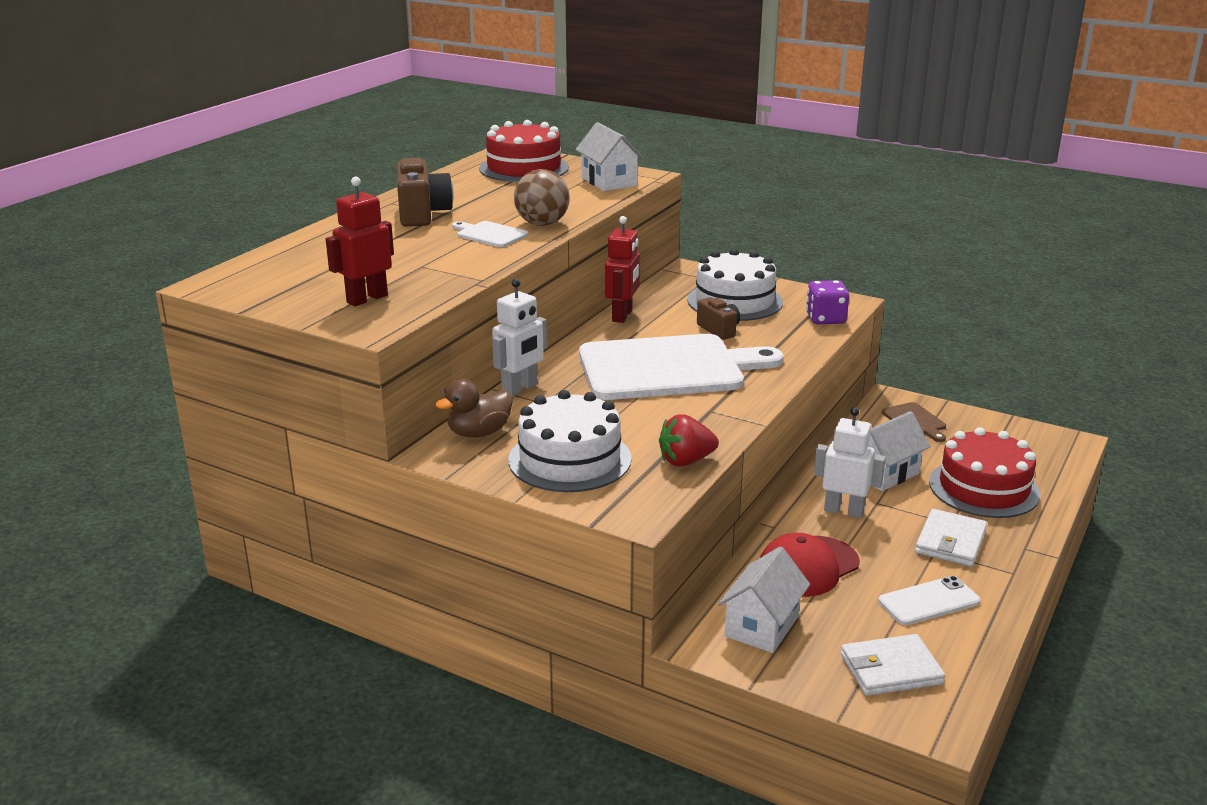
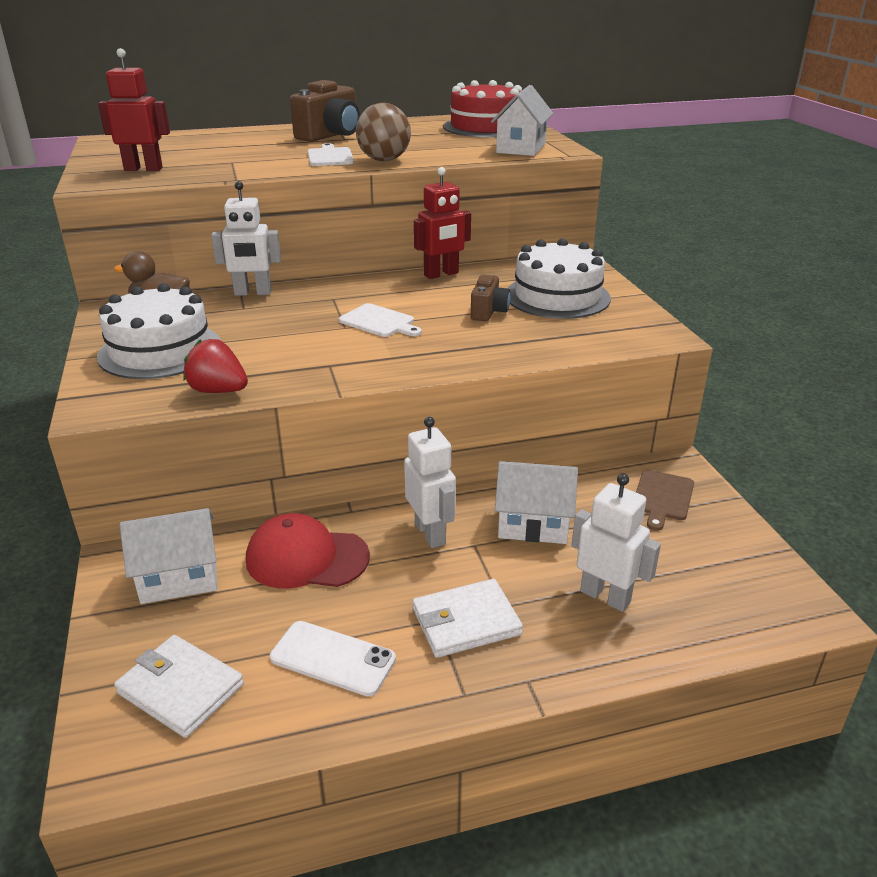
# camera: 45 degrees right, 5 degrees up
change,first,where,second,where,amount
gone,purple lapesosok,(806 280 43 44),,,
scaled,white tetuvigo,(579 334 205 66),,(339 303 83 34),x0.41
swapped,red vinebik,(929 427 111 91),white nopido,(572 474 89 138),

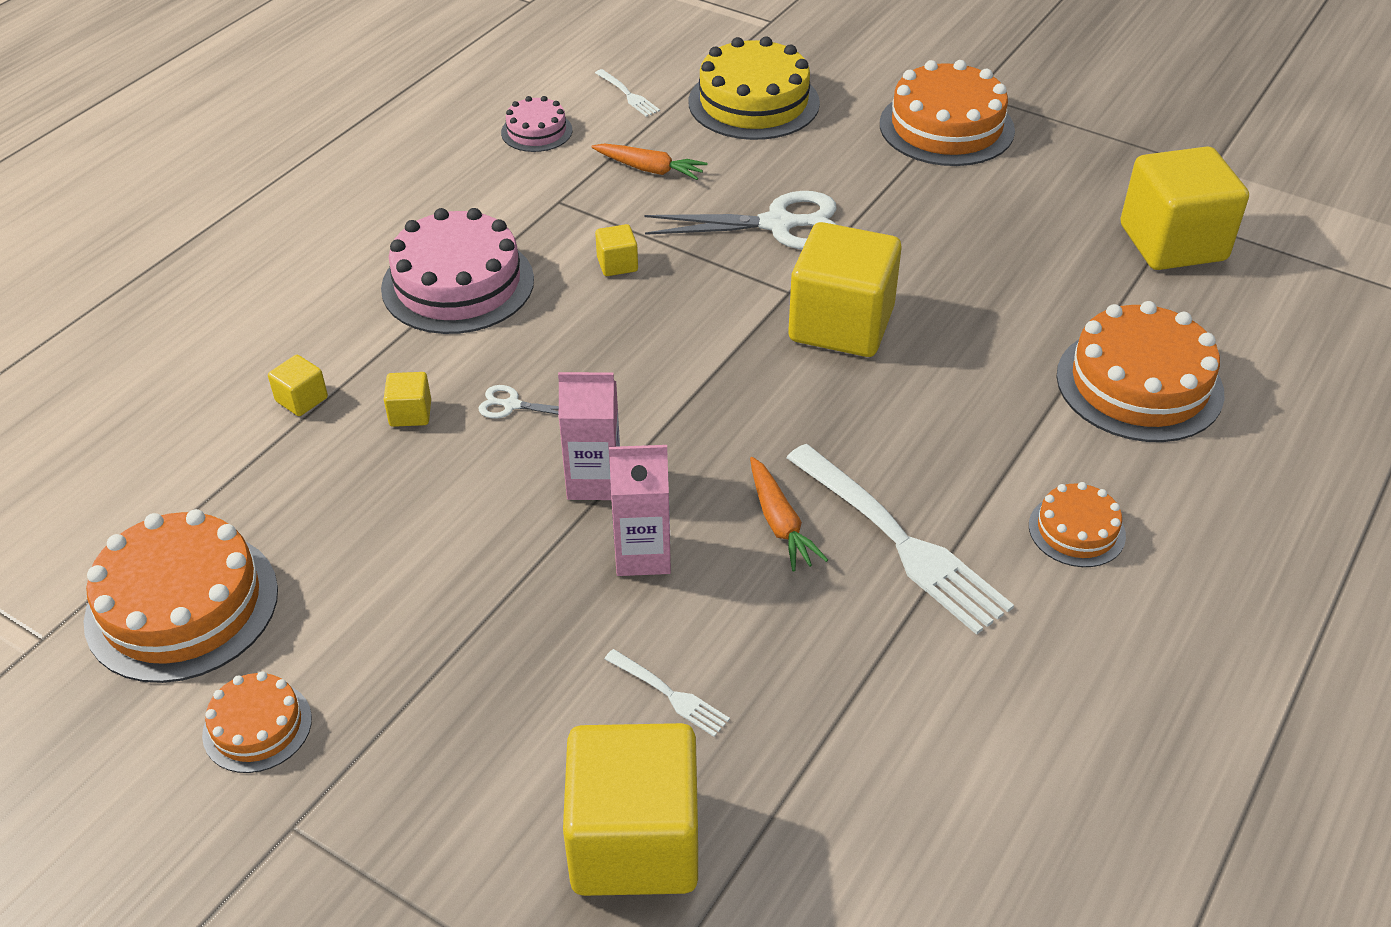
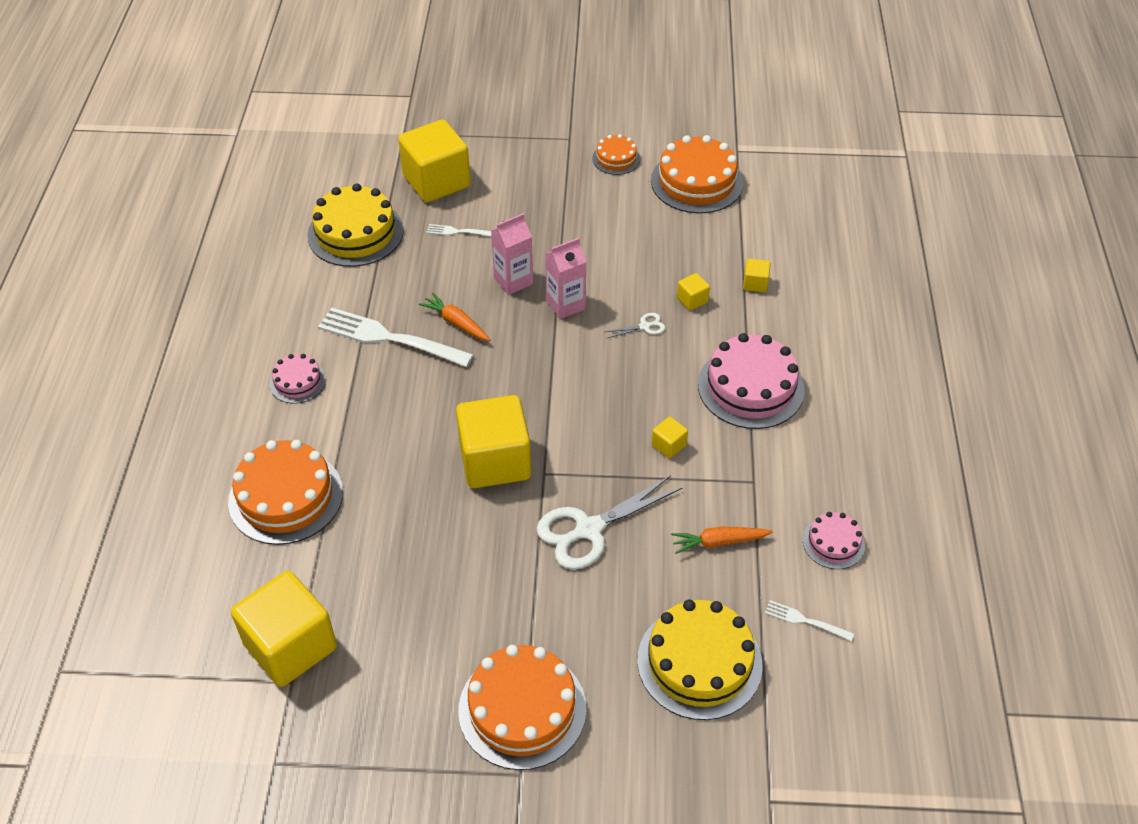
# camera: 150 degrees right, 5 degrees up
change,first,where,second,where,amount
repainted,orange vinebik,(1029 482 97 85),pink vinebik,(270 354 56 50),
new,,,yellow vinebik,(307 183 97 84),

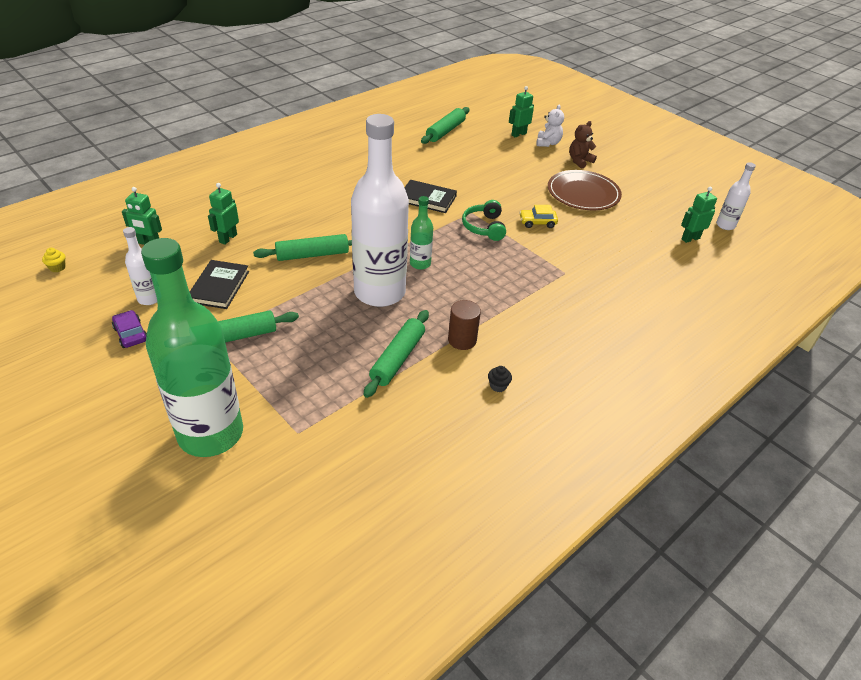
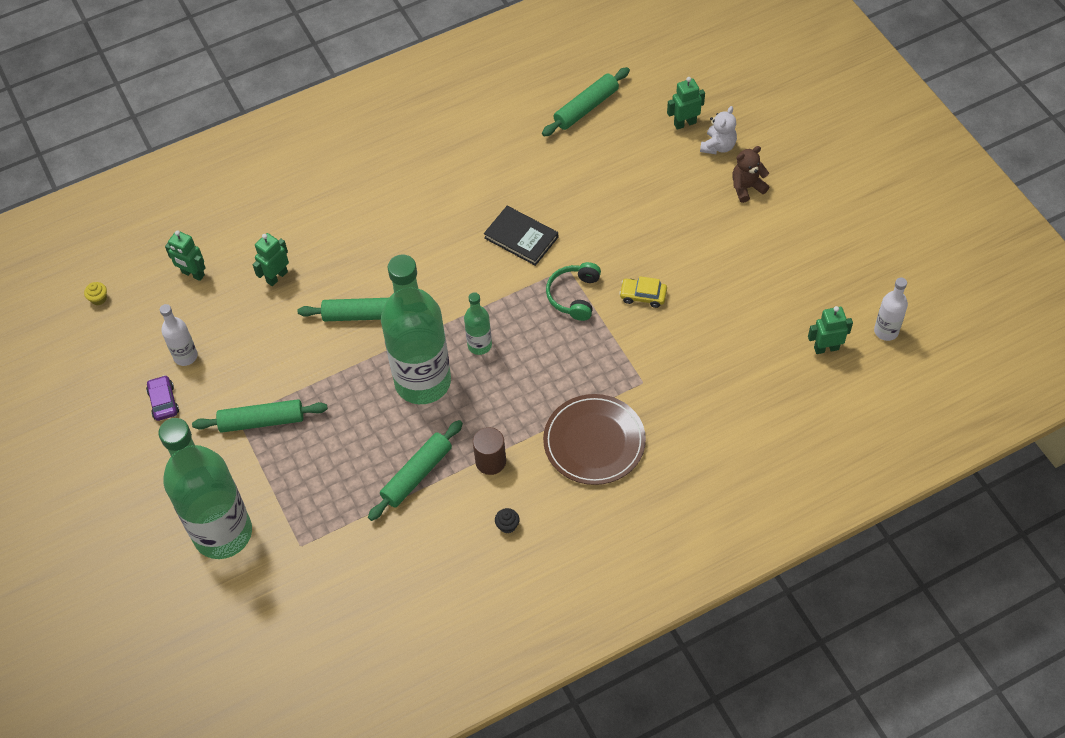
# camera: 20 degrees right, 15 degrees up
change,first,where,second,where,amount
repainted,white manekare,(351 114 58 193),green manekare,(381 254 70 150),
shifted,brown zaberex,(548 170 74 40),,(543 394 103 91),
gone,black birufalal,(190 260 59 49),,,

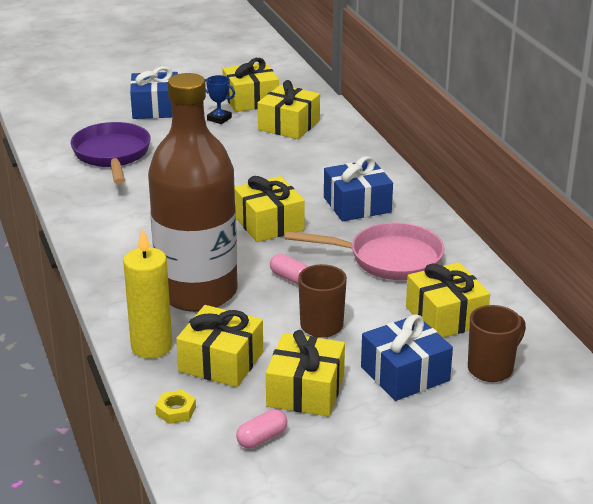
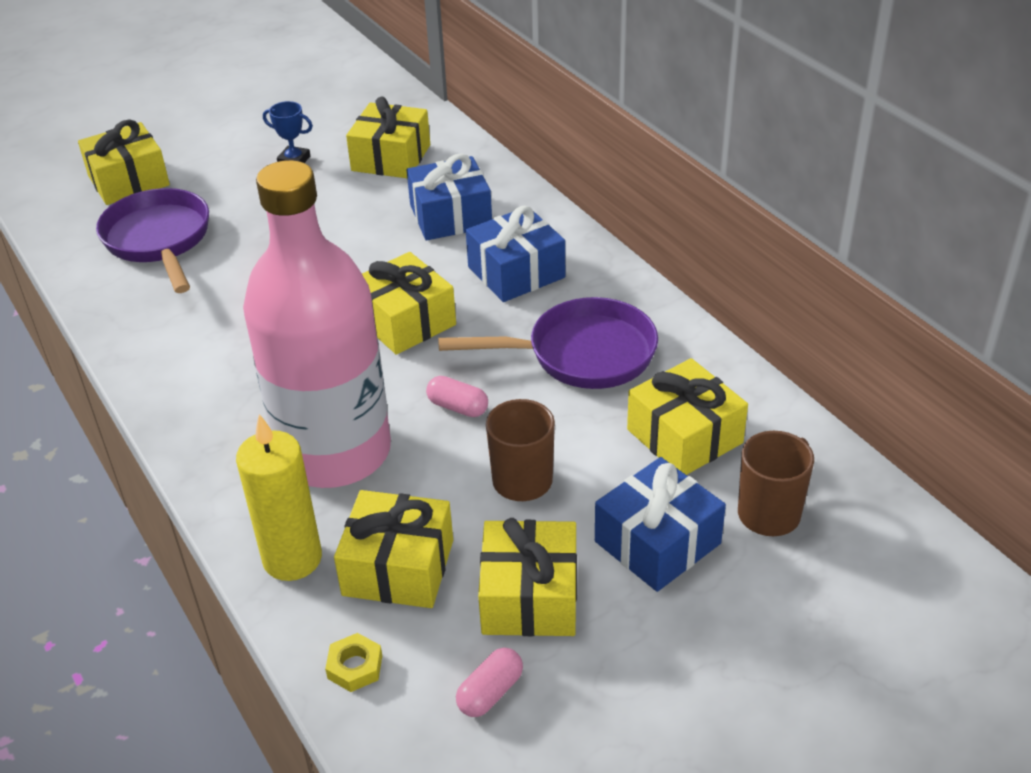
# camera: 10 degrees left, 10 degrees up
change,first,where,second,where,amount
shifted,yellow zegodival,(222 58 57 54),,(78 120 92 85),
shifted,blue zegodival,(130 66 48 53),,(407 154 85 86),
repainted,brown manekare,(148 73 89 239),pink manekare,(243 160 148 328),
repainted,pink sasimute,(285 223 160 57),purple sasimute,(438 297 220 92),

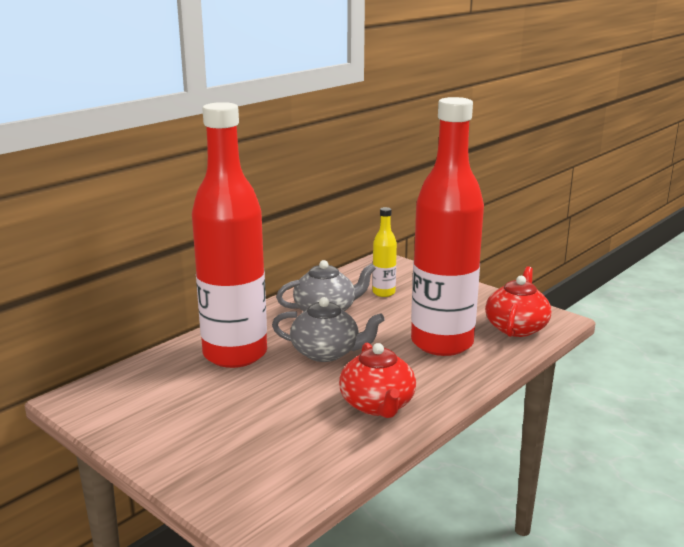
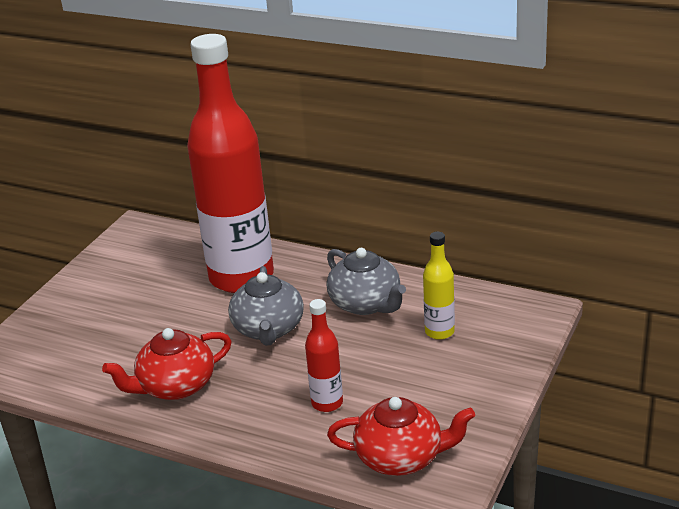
# camera: 75 degrees right, 10 degrees up
change,first,where,second,where,amount
scaled,red manekare,(411 97 73 259),,(305 299 38 113),x0.42

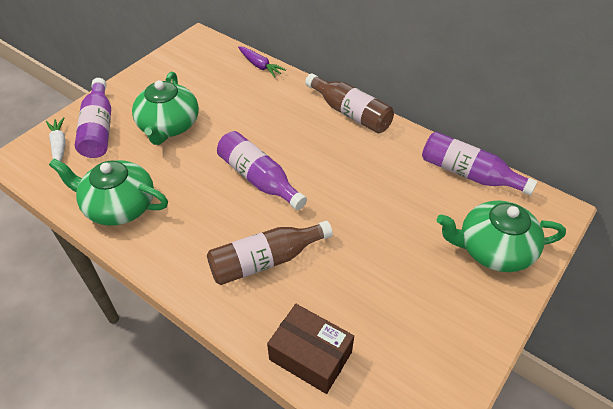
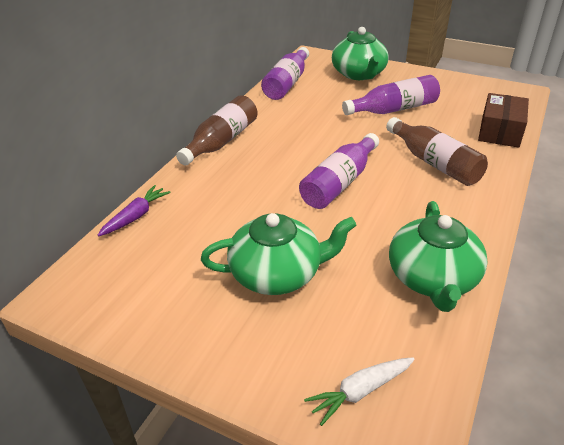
# camera: 100 degrees left, 10 degrees down
change,first,where,second,where,amount
shifted,purple manekare,(75 78 36 80),,(342 75 98 40),

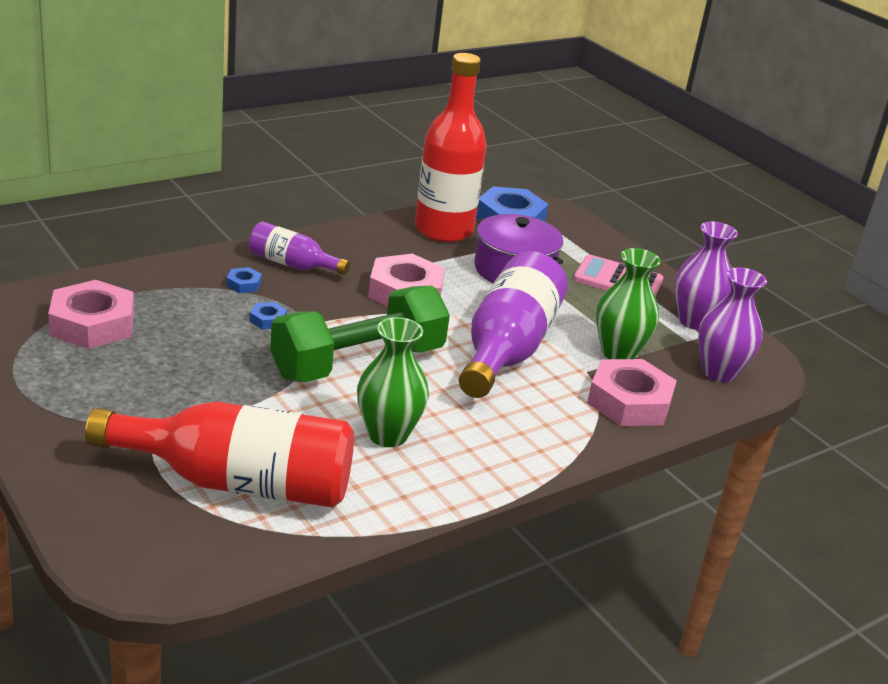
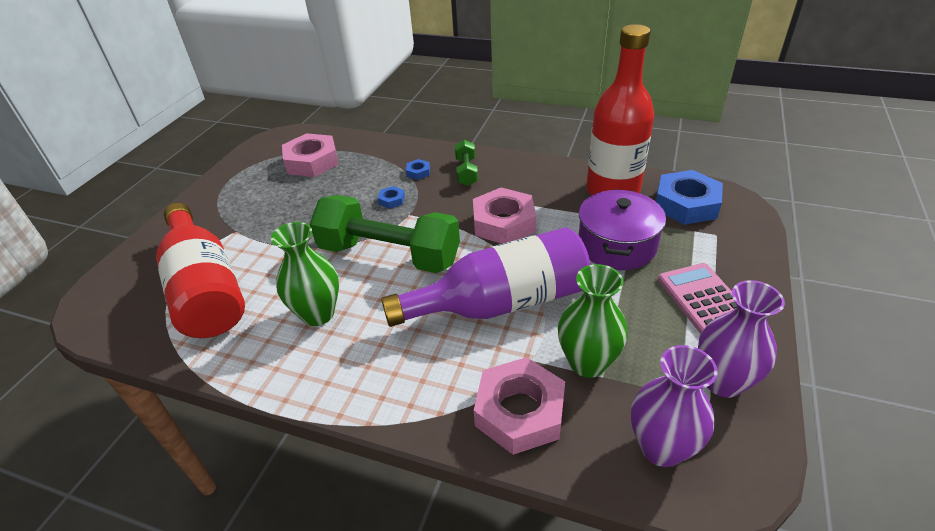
# camera: 60 degrees right, 10 degrees up
change,first,where,second,where,amount
swapped,purple manekare,(249 222 101 53),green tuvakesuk,(455 140 23 46),

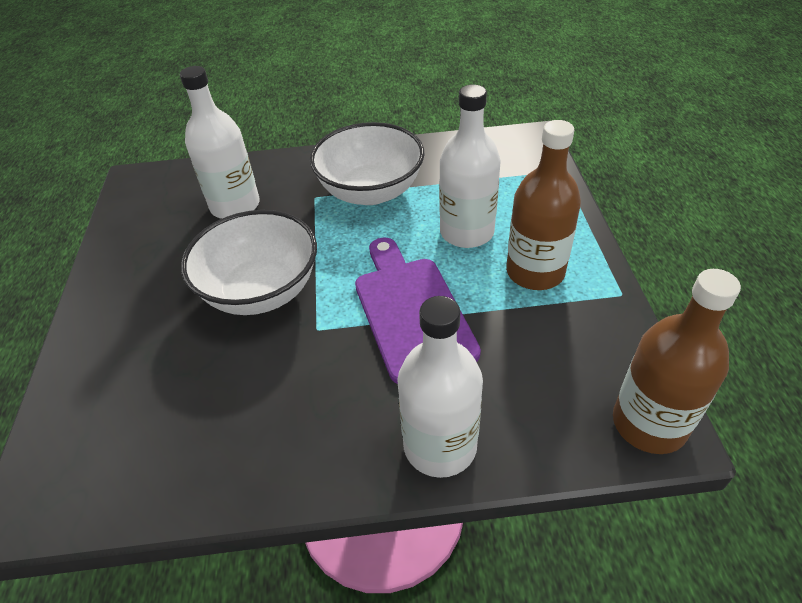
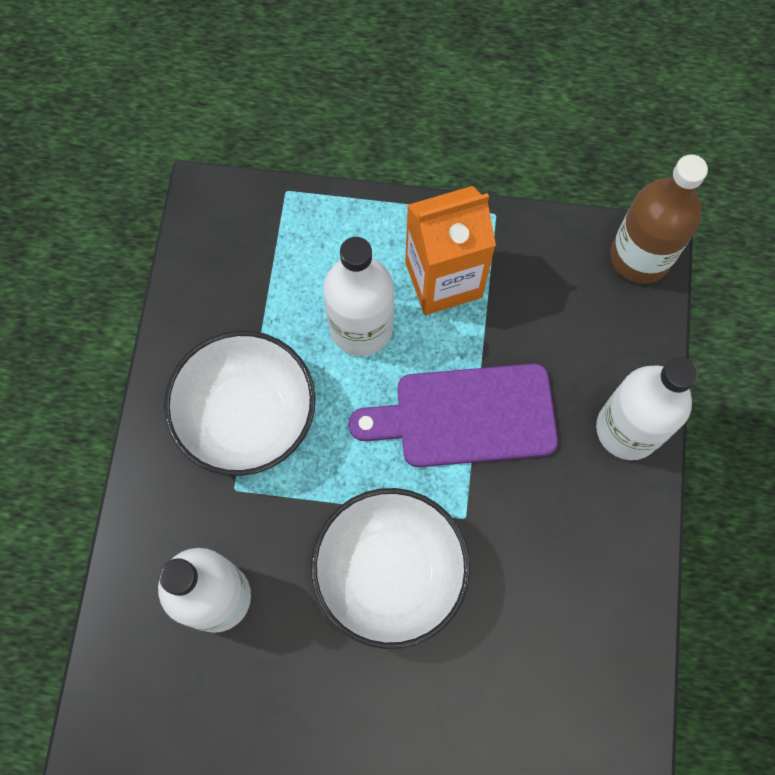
# camera: 80 degrees left, 25 degrees up
change,first,where,second,where,amount
swapped,brown manekare,(506 120 75 170),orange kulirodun,(405 186 91 129),

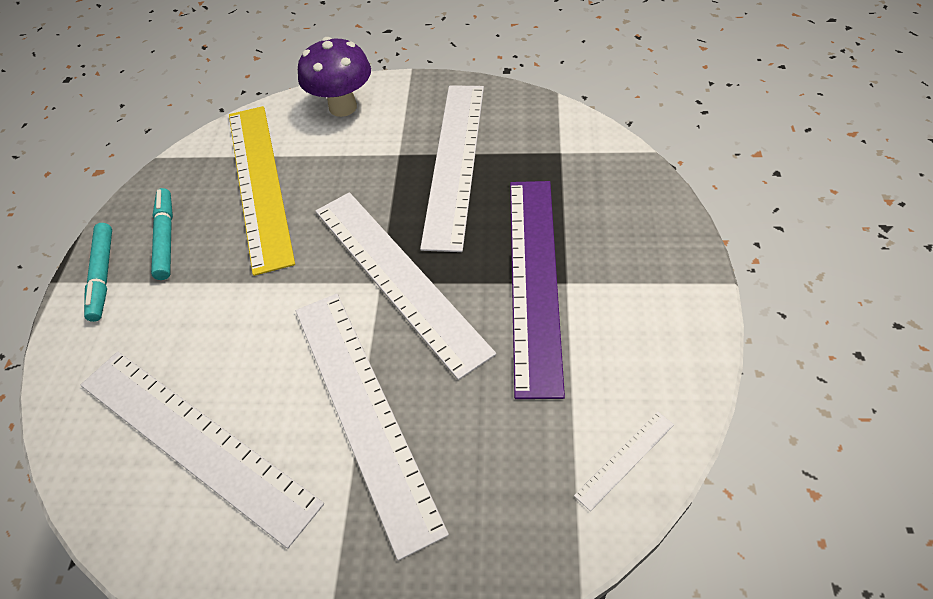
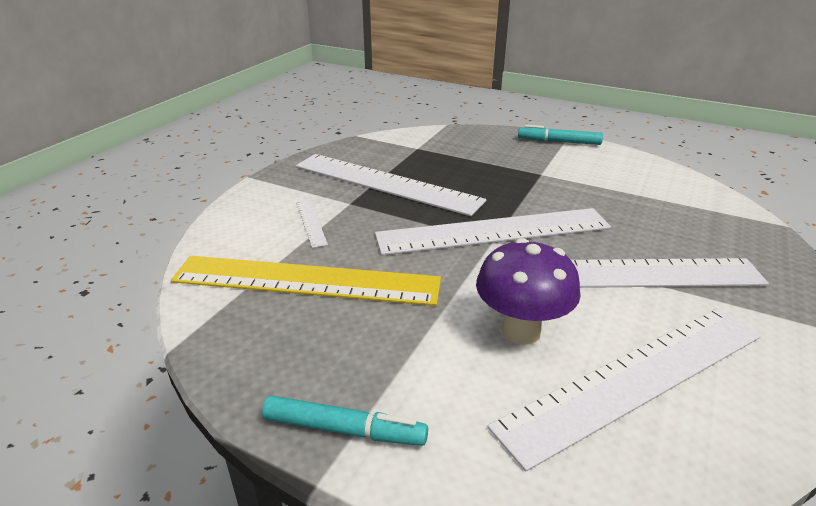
# camera: 70 degrees left, 20 degrees down
change,first,where,second,where,amount
shifted,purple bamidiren,(298 37 73 80),,(476 238 105 107),
gone,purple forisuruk,(510 181 55 218),,,
shifted,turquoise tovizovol,(151 188 22 92),,(518 125 85 20),
shifted,white forisuruk,(574 411 100 100),,(296 200 32 48),

